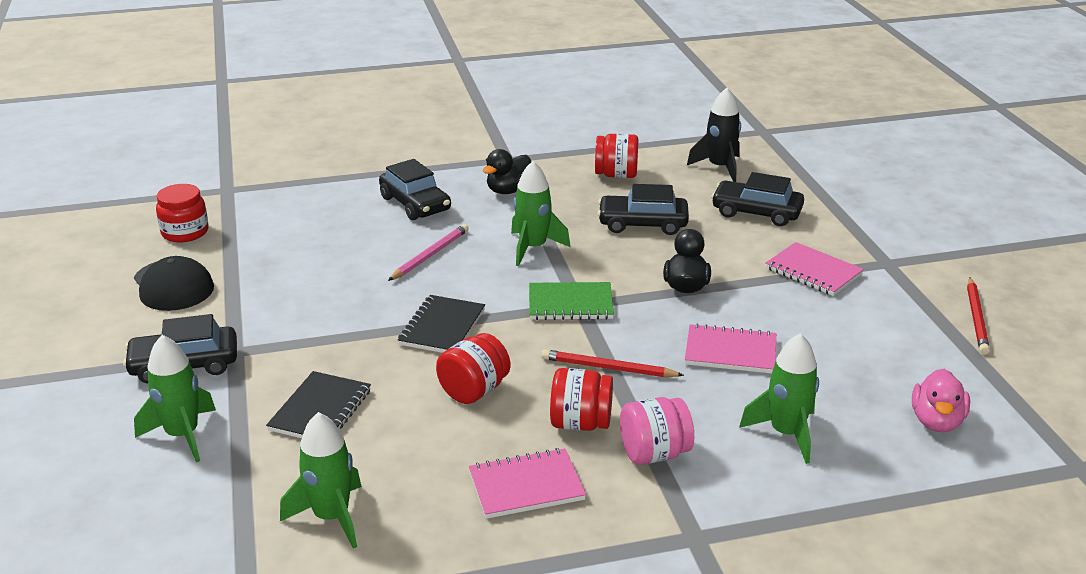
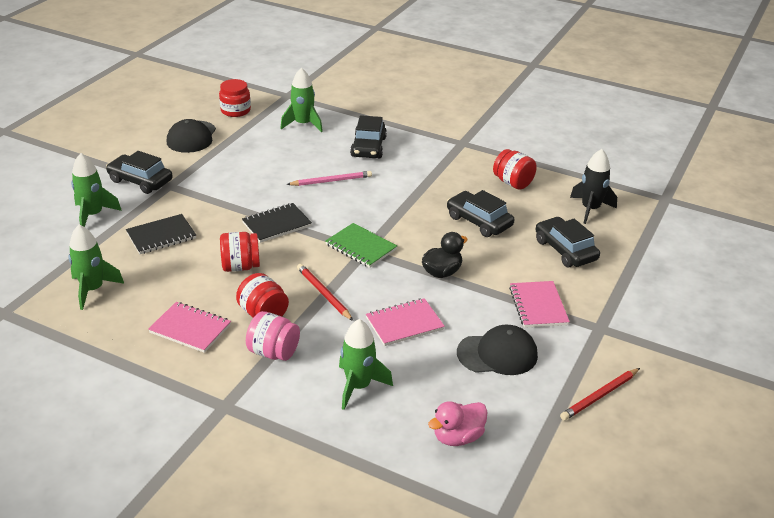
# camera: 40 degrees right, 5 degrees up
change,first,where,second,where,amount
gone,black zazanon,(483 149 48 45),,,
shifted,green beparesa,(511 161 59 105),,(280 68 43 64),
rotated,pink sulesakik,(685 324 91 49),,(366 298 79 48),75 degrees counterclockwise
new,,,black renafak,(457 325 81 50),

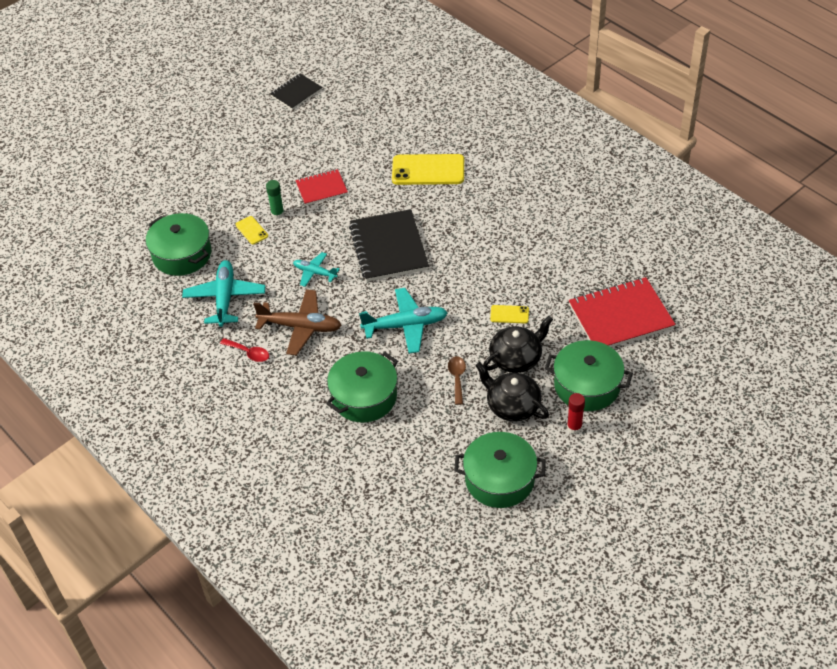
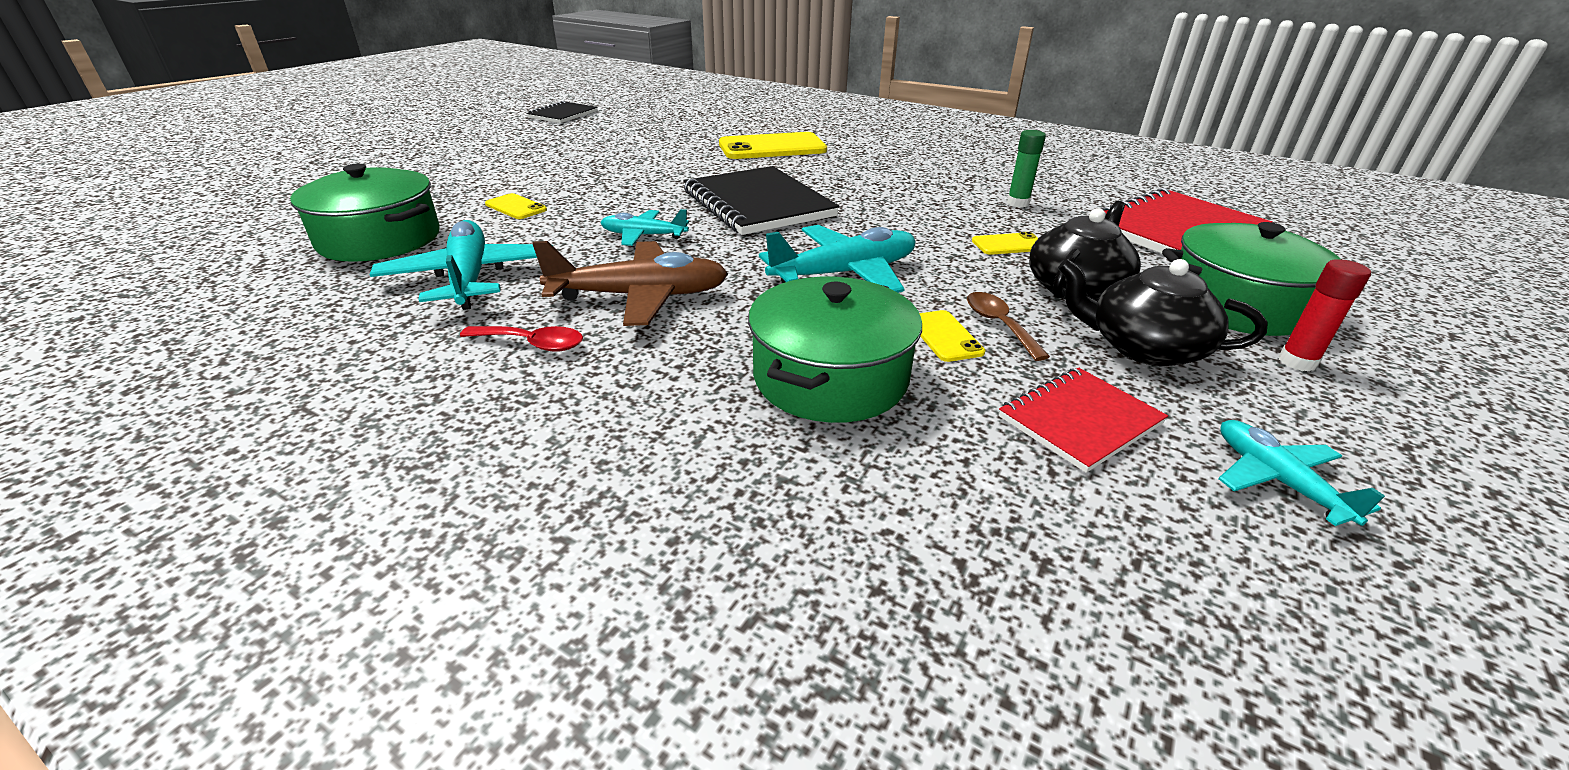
# camera: 20 degrees left, 15 degrees down
change,first,where,second,where,amount
shifted,red sulesakik,(295 169 53 36),,(999 368 169 105),
shifted,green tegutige,(266 180 18 39),,(1007 130 39 78),
swapped,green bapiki,(454 432 92 76),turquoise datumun,(1218 420 167 106),
new,,,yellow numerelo,(919 310 66 52),

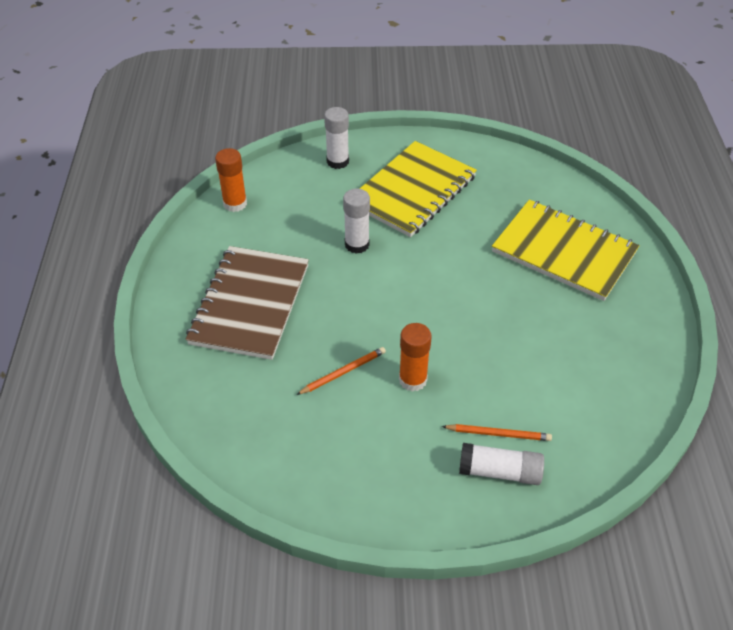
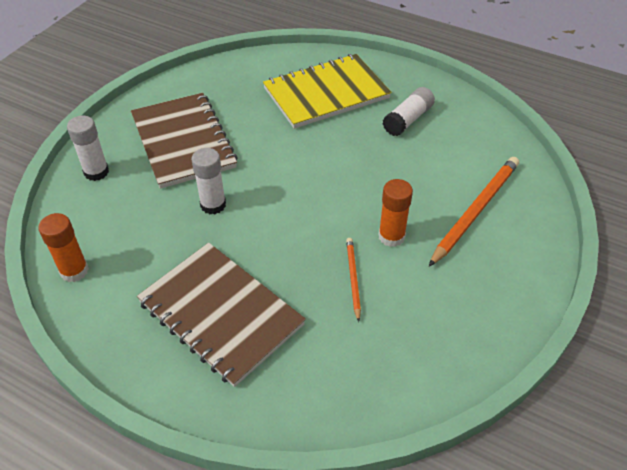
# camera: 60 degrees left, 0 degrees up
change,first,where,second,where,amount
repainted,yellow sulesakik,(360 141 117 96),brown sulesakik,(131 93 107 96),
scaled,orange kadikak,(442 424 110 17),,(429 157 90 110),x1.88
shifted,white tegutige,(459 443 85 42),,(383 87 52 49),

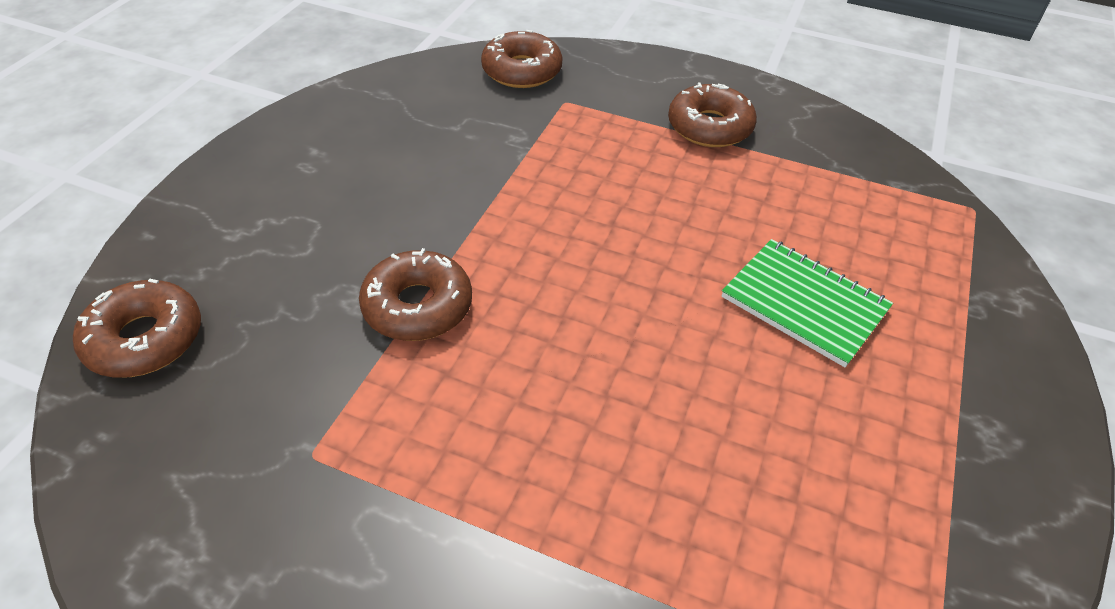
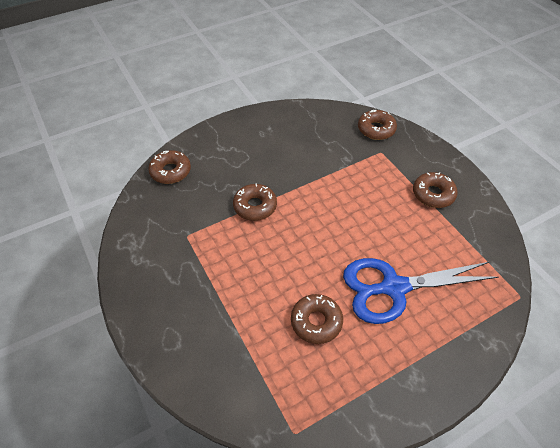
# camera: 40 degrees right, 5 degrees up
change,first,where,second,where,amount
swapped,green sulesakik,(722 239 171 128),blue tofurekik,(343 258 155 66),
new,,,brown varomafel,(291 294 52 50),

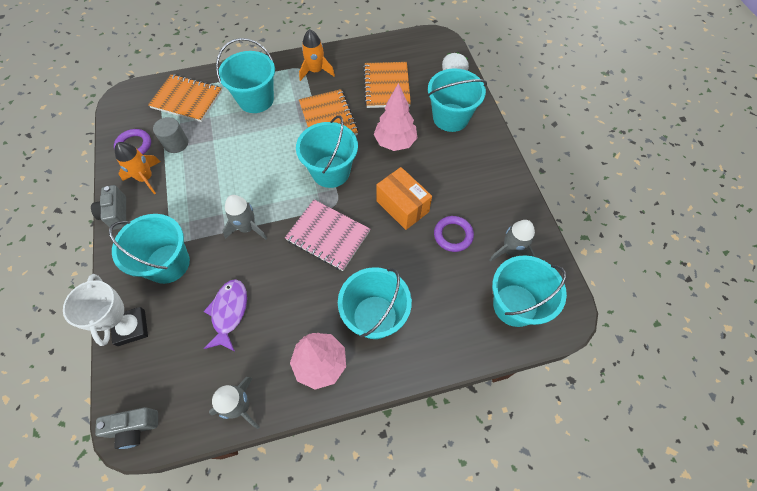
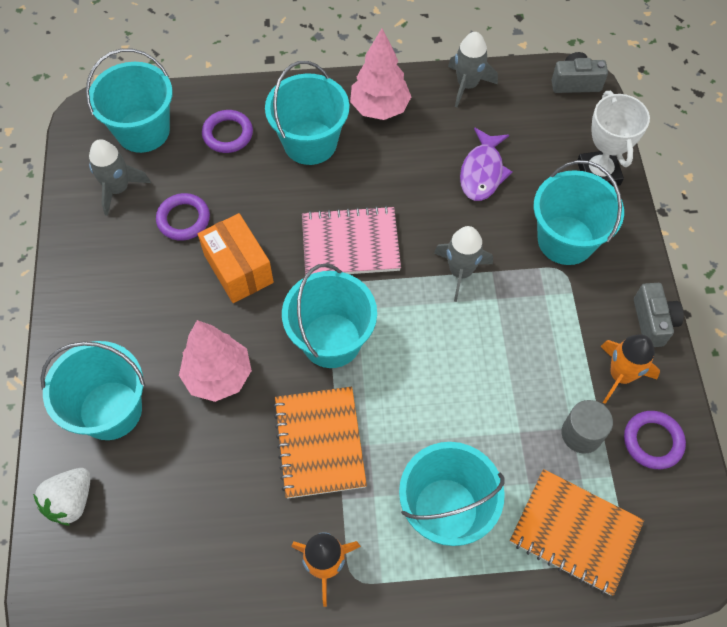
# camera: 170 degrees left, 0 degrees up
change,first,where,second,where,amount
gone,orange sulesakik,(363 62 48 46),,,
rotated,pink sulesakik,(285 200 85 71),,(302 206 99 69),45 degrees counterclockwise
new,,,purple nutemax,(202 110 51 43),

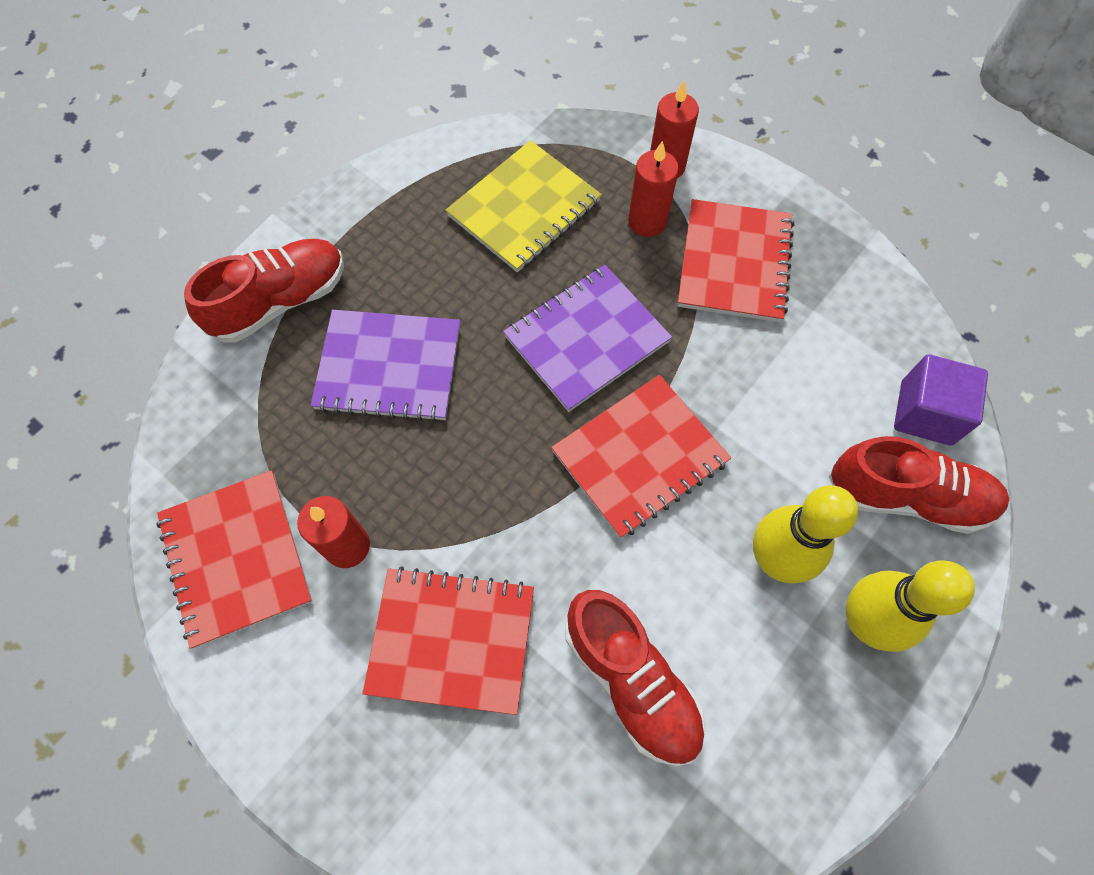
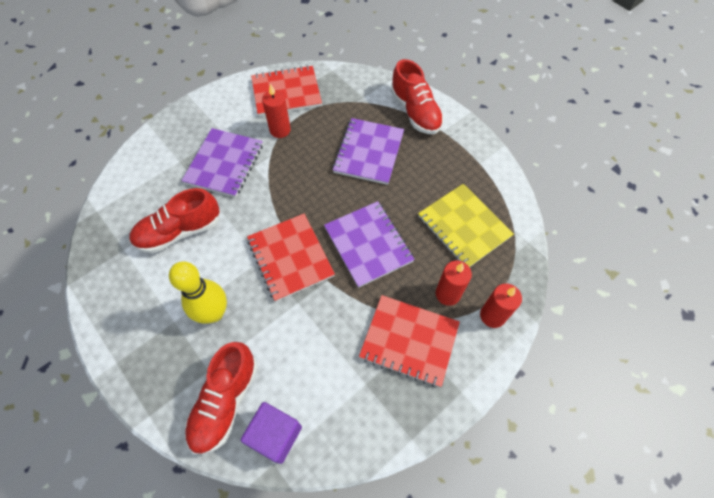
# camera: 100 degrees right, 5 degrees down
change,first,where,second,where,amount
gone,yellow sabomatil,(846 560 129 92),,,
repainted,red sulesakik,(362 567 172 148),purple sulesakik,(181 128 82 70),

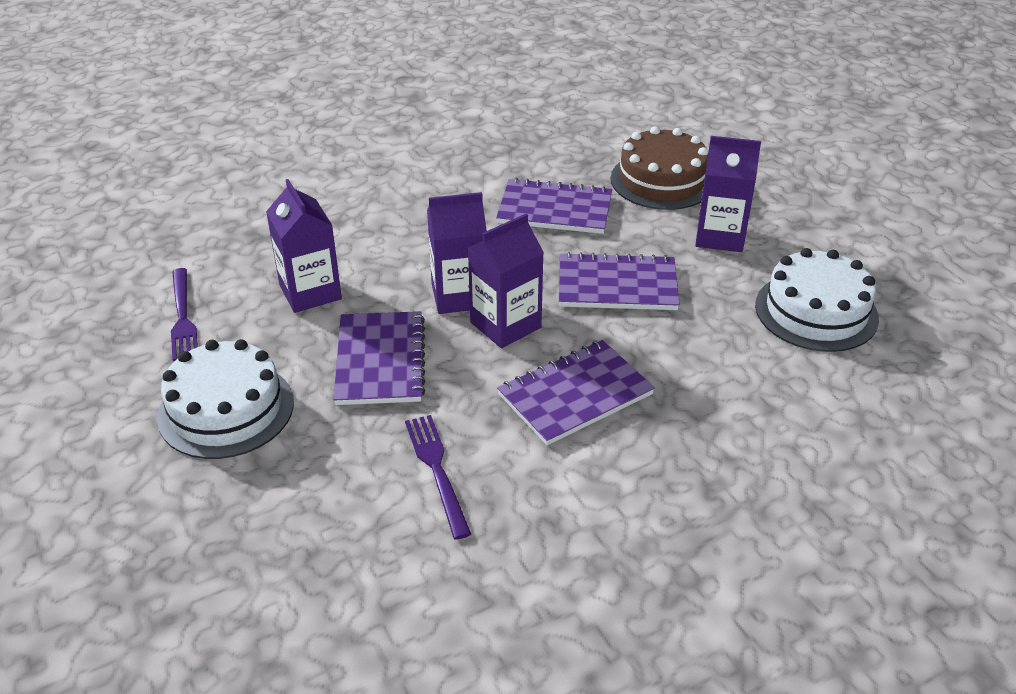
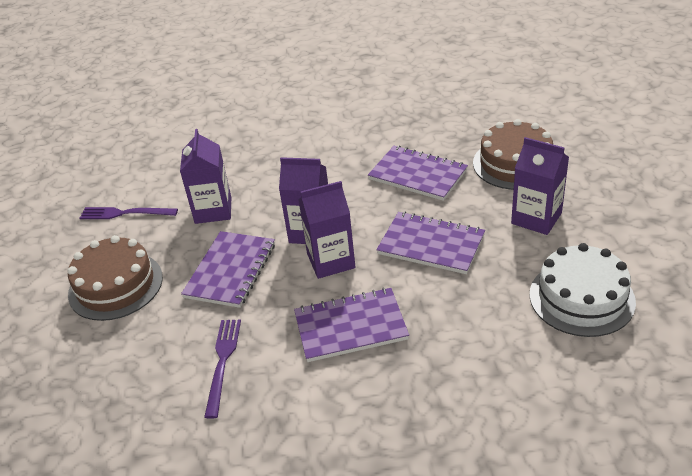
# camera: 25 degrees right, 0 degrees up
change,first,where,second,where,amount
rotated,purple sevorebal,(171 268 27 93),,(80 207 98 12),90 degrees clockwise
repainted,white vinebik,(157 339 137 120),brown vinebik,(68 235 95 86),

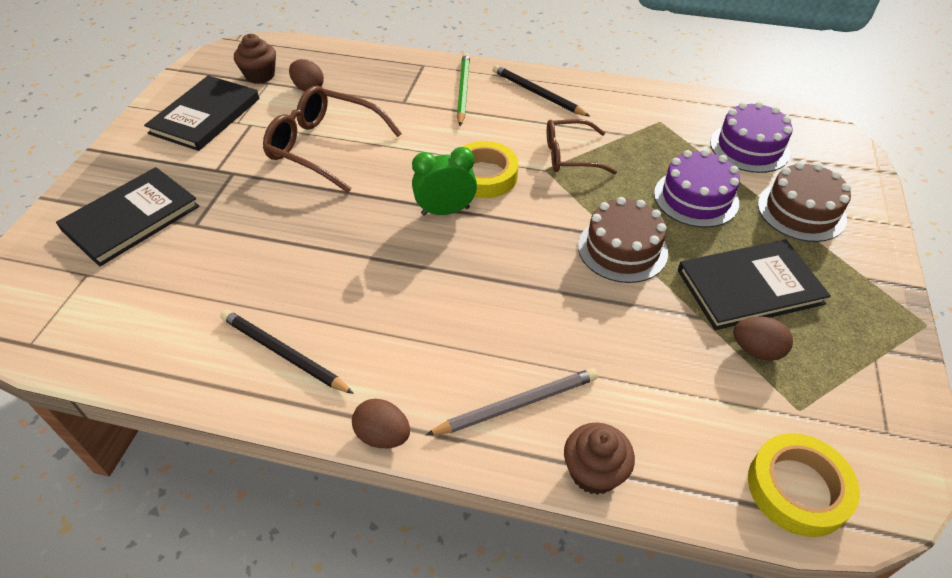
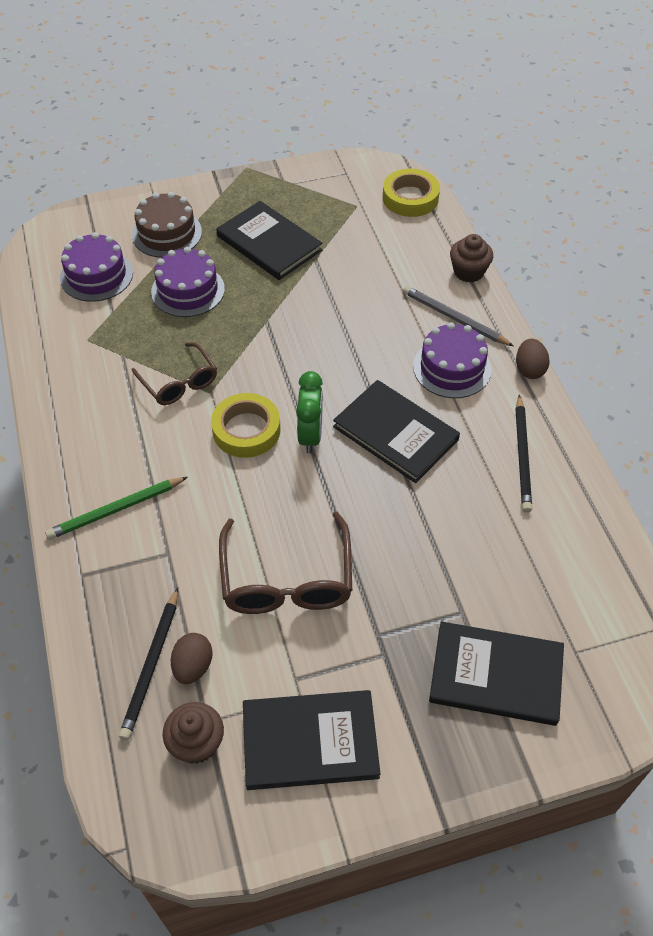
# camera: 120 degrees left, 5 degrees up
change,first,where,second,where,amount
shifted,black kadikak,(493 65 98 52),,(119 588 59 152),
rotated,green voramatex,(412 147 65 69),,(296 371 27 82),135 degrees counterclockwise
gone,brown vinebik,(578 197 90 86),,,
gone,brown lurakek,(733 316 60 45),,,
new,,,purple vinebik,(413 322 79 76),
new,,,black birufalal,(333 380 127 103),

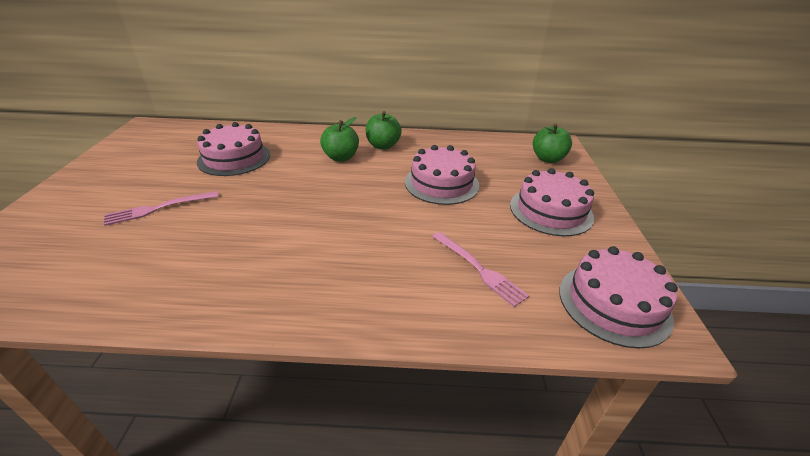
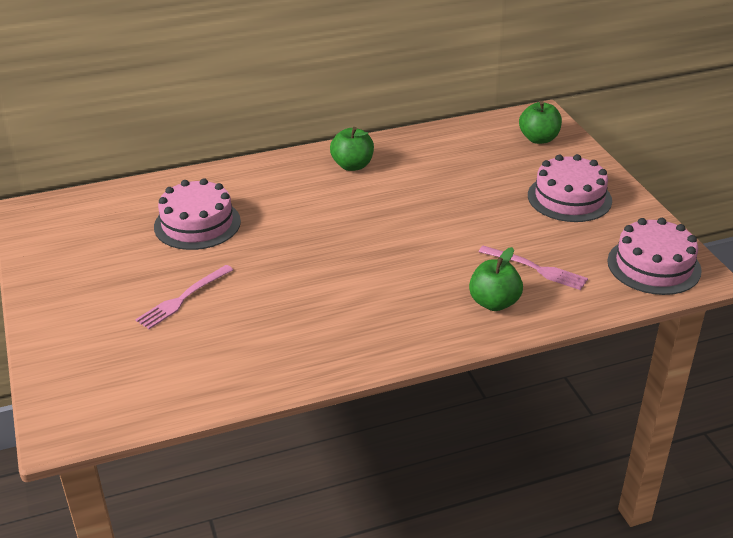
# camera: 20 degrees left, 0 degrees up
change,first,where,second,where,amount
shifted,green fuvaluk,(320 117 39 44),,(469 247 54 64),
gone,pink vinebik,(405 145 74 60),,,

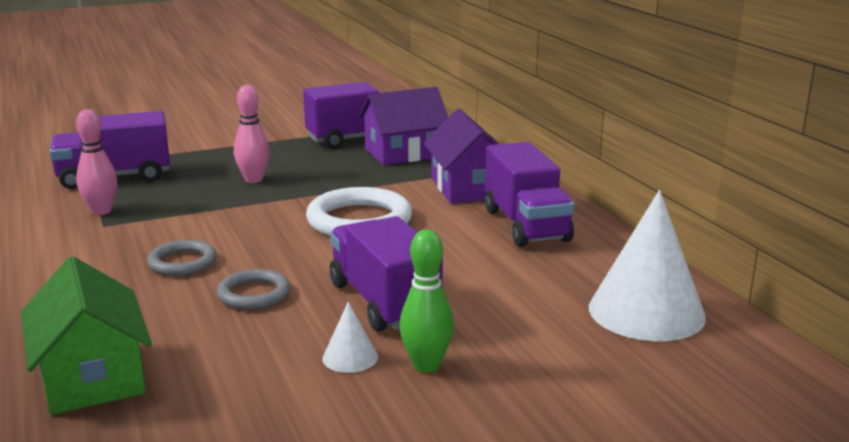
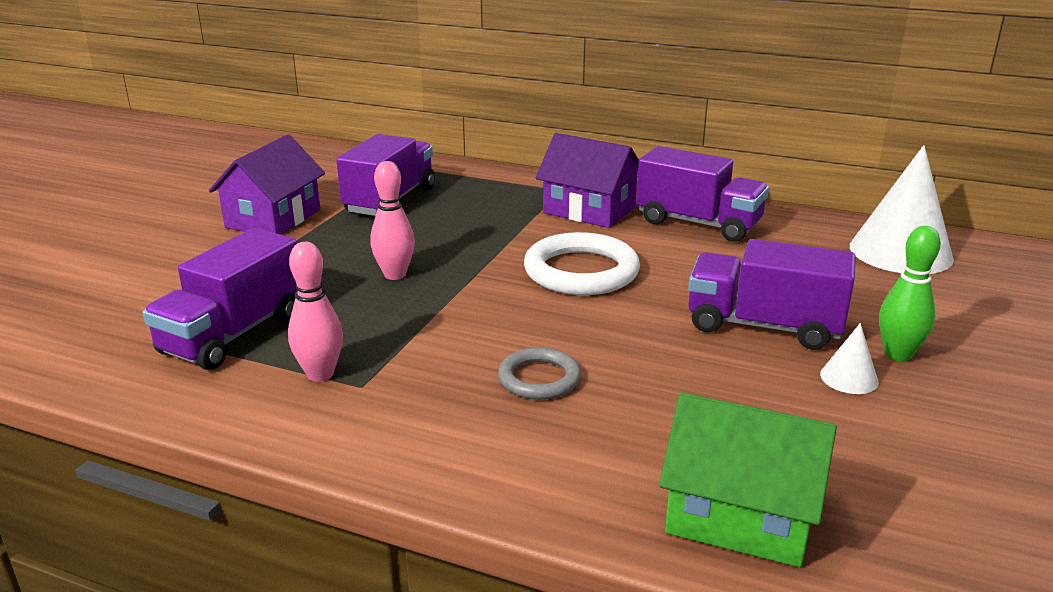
# camera: 45 degrees left, 5 degrees up
change,first,where,second,where,amount
shifted,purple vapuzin,(359 87 89 78),,(209 134 116 101),
gone,grey nutemax,(217 269 73 41),,,

